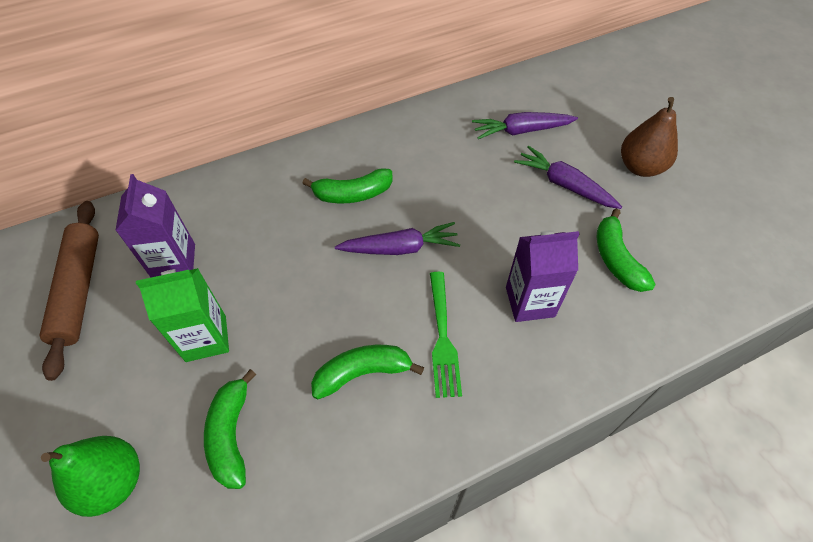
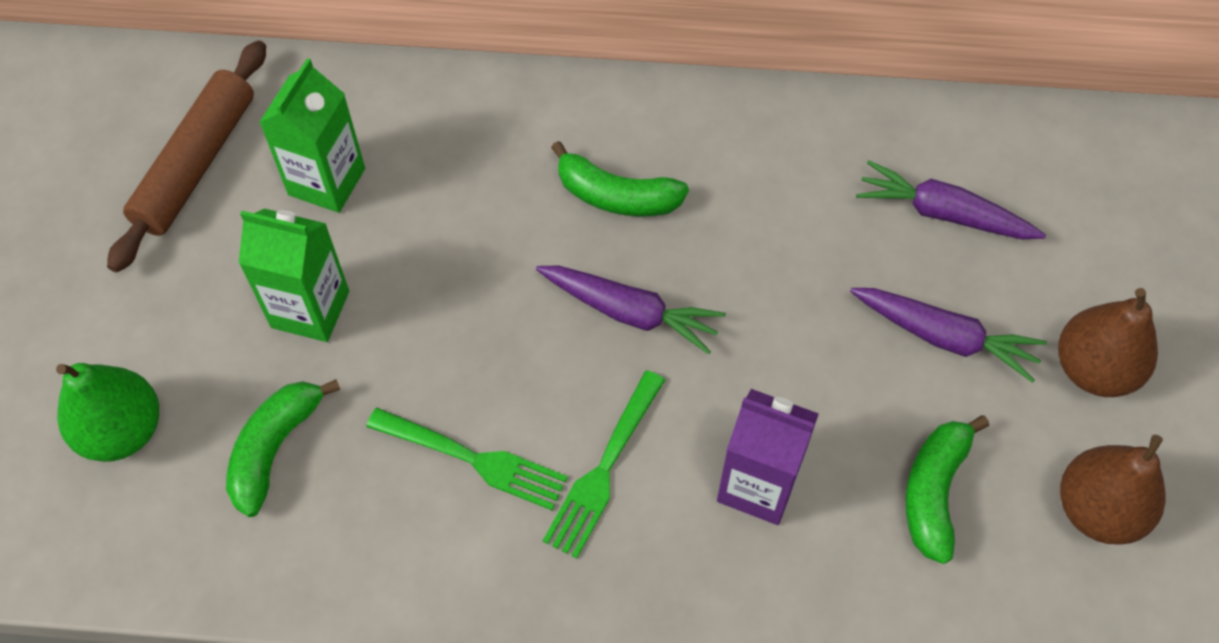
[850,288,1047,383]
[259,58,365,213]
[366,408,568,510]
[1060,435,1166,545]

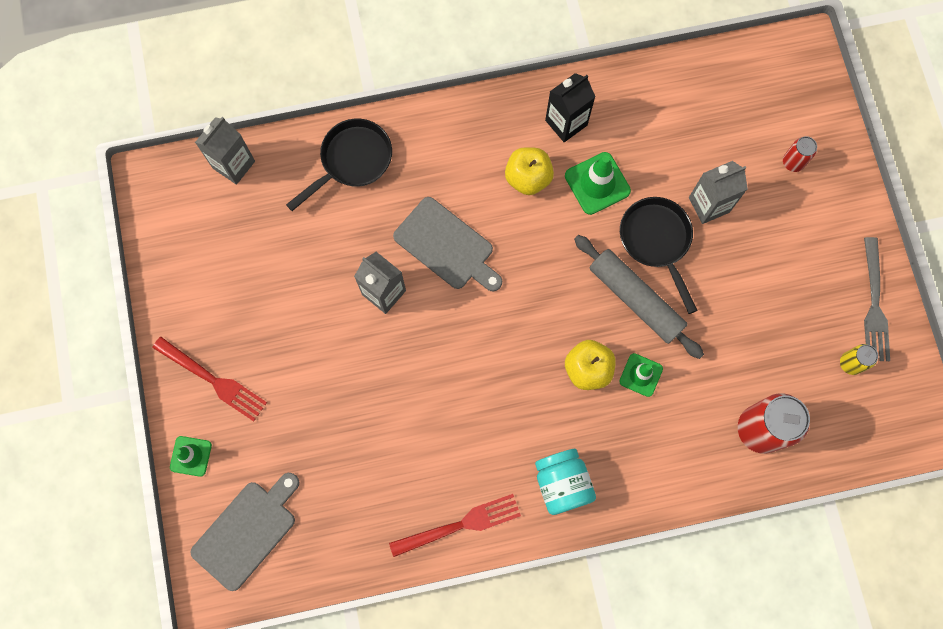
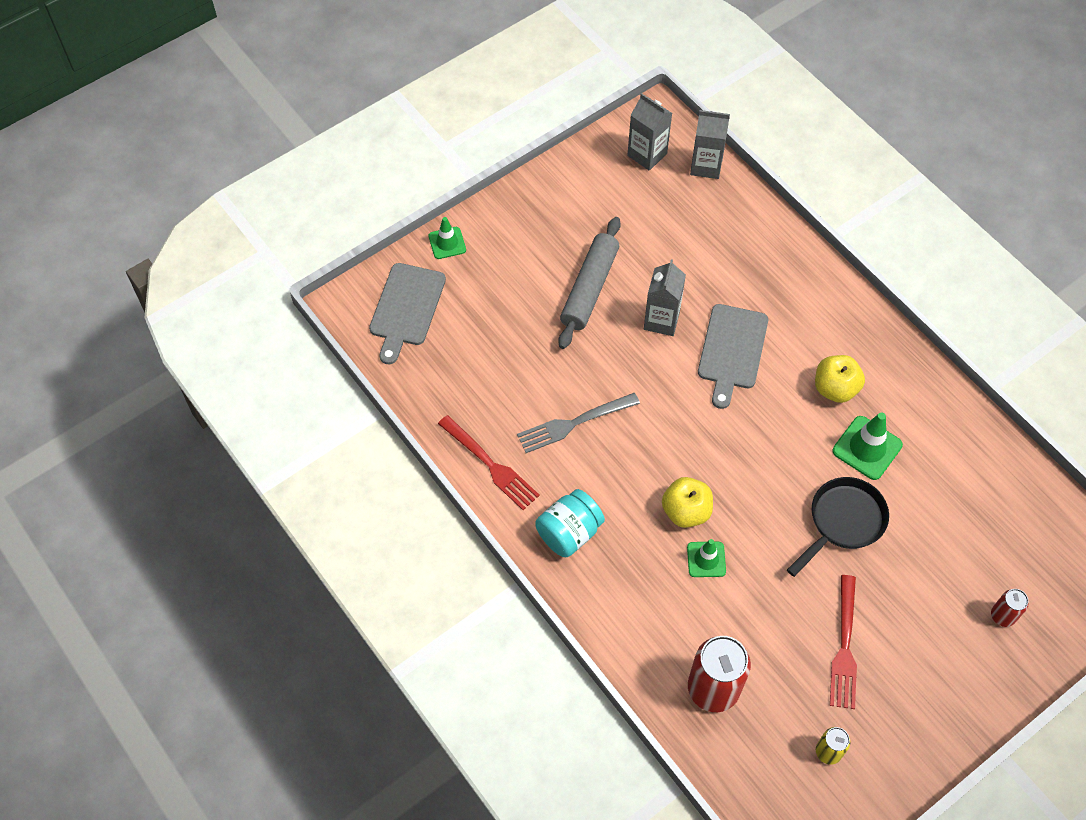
[545,73,595,142] (first image)
[286,118,392,211] (first image)
[627,93,672,171]
[558,217,621,349]
[517,393,640,453]
[830,575,857,709]
[369,263,446,364]

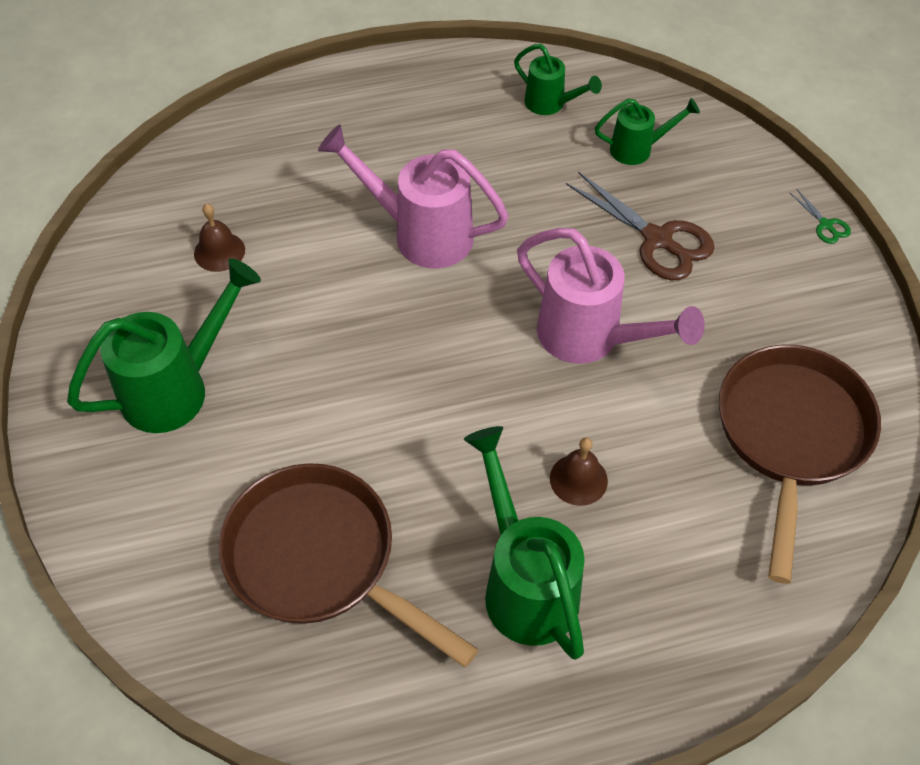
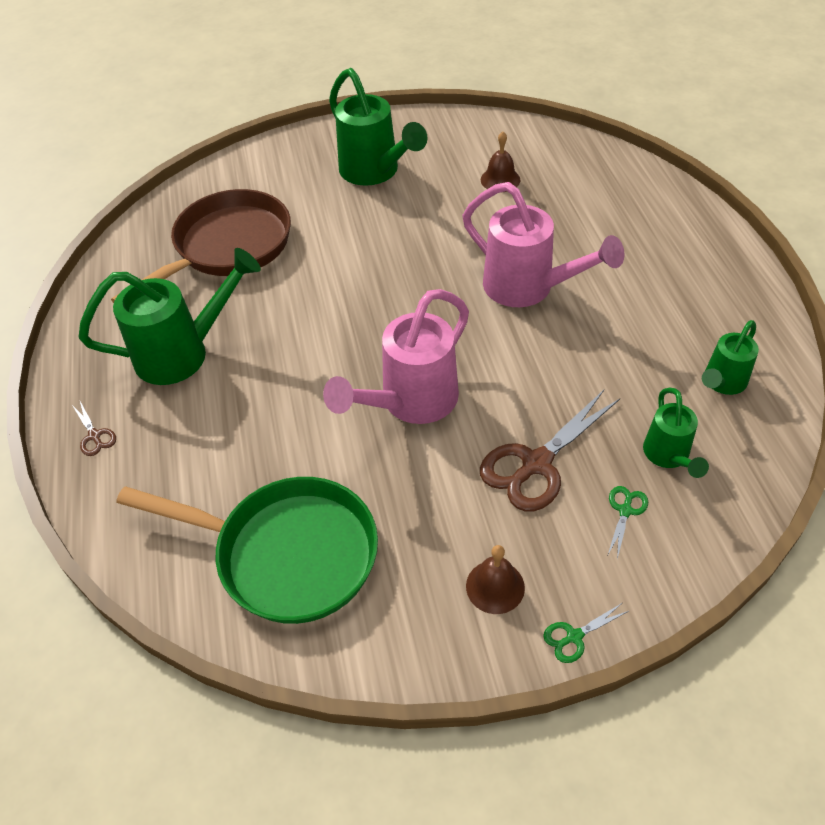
[463,182,624,307]
[116,477,378,624]
[466,545,525,614]
[72,401,116,456]
[608,486,648,559]

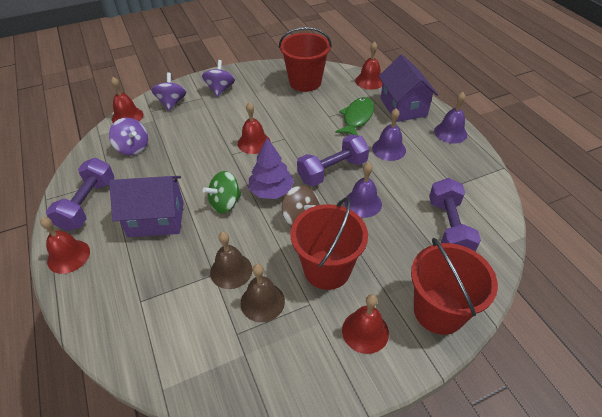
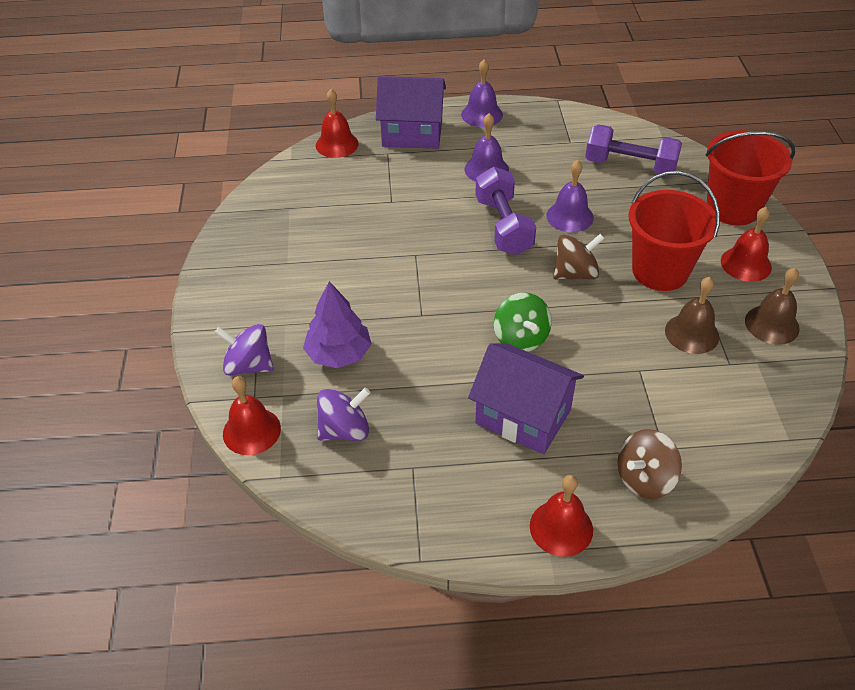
[279,27,332,92] (first image)
[202,60,235,97] (first image)
[335,97,374,135] (first image)
[238,102,270,154] (first image)
[303,281,372,368]
[46,158,115,231] (first image)
[468,343,584,454]
[745,268,800,345]
[617,429,682,499]

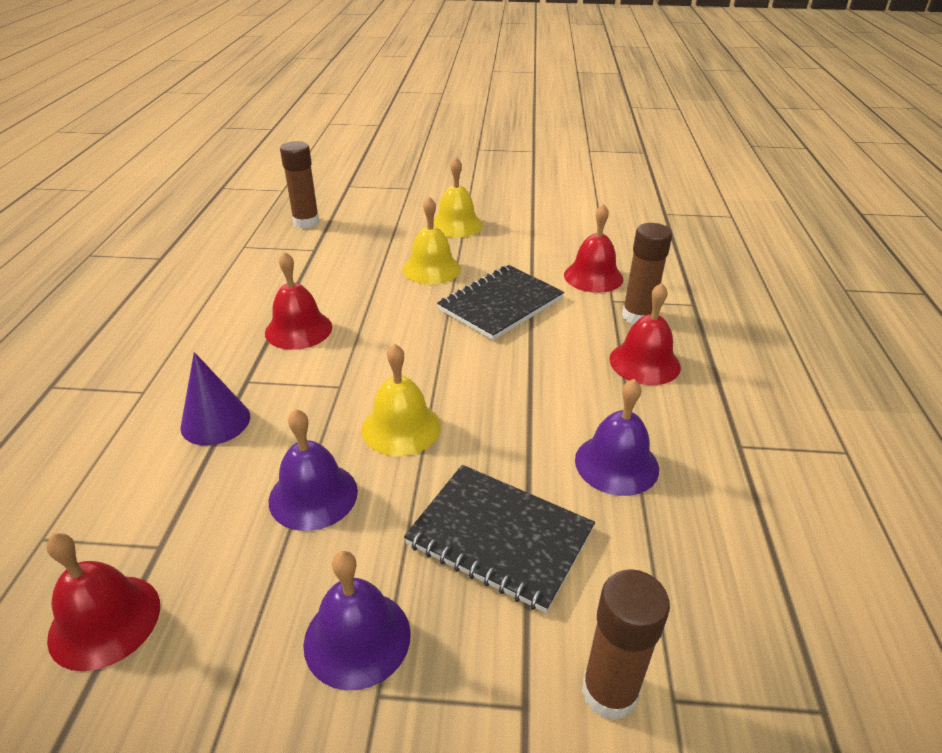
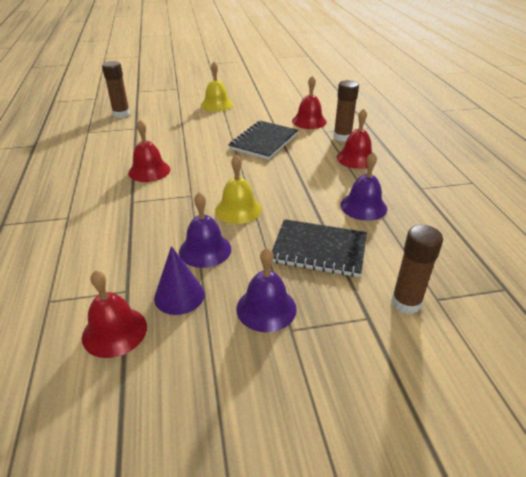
[403,197,461,284] (first image)
[154,246,205,315]

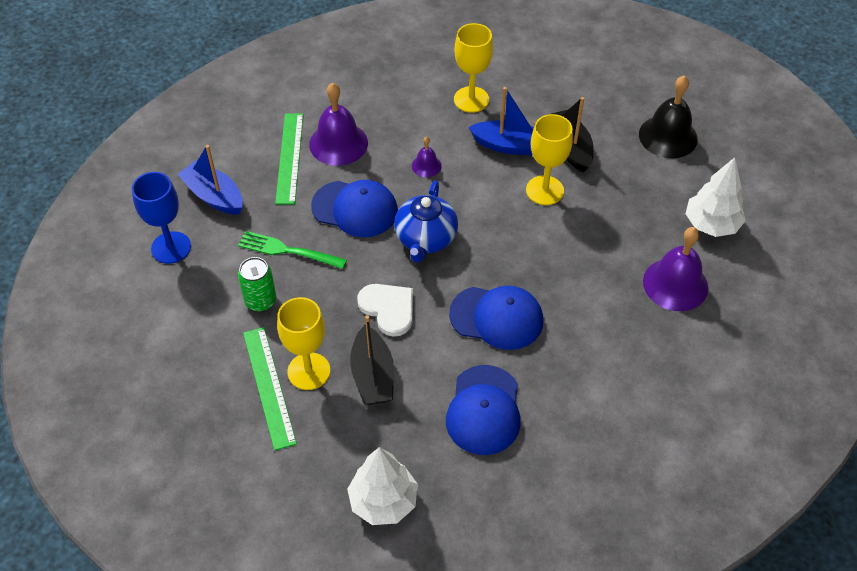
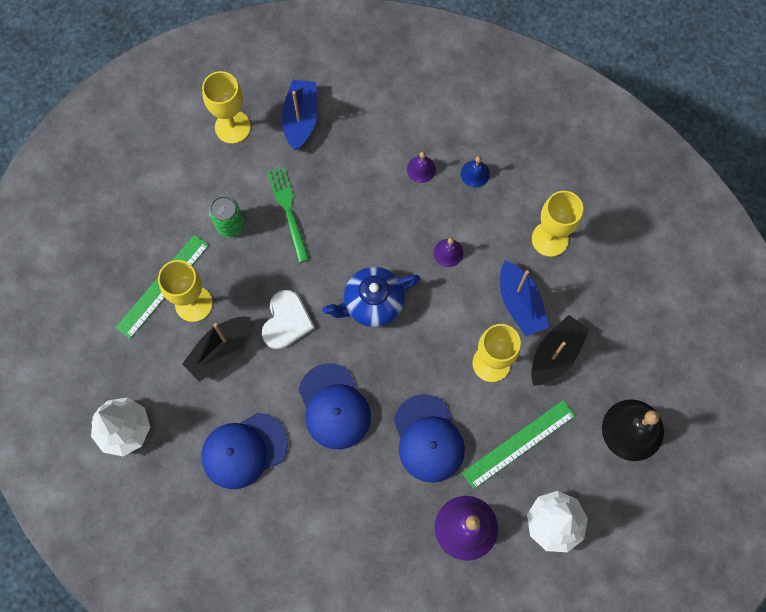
[407,152,436,183]
[462,400,575,489]
[202,71,251,144]
[394,394,465,483]
[461,156,490,188]

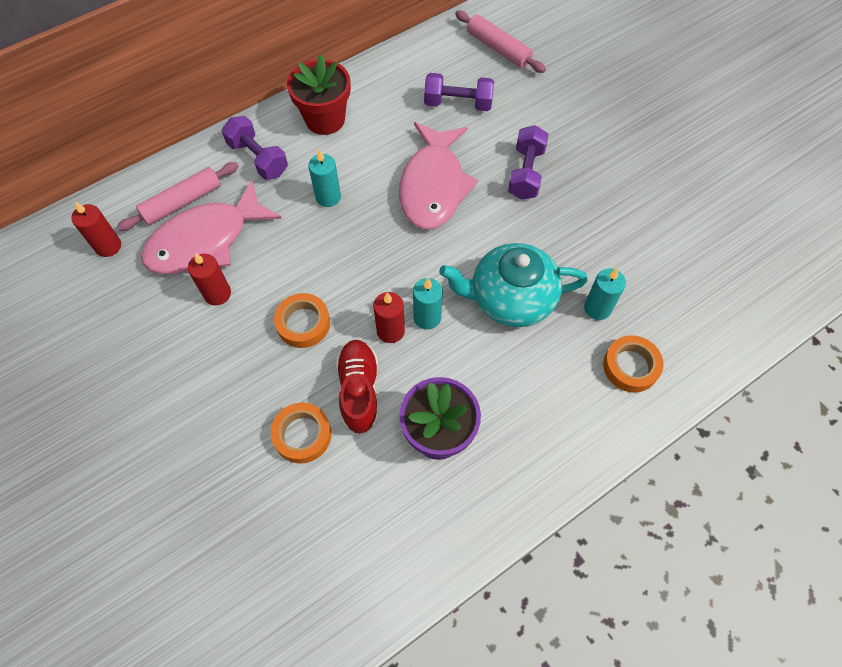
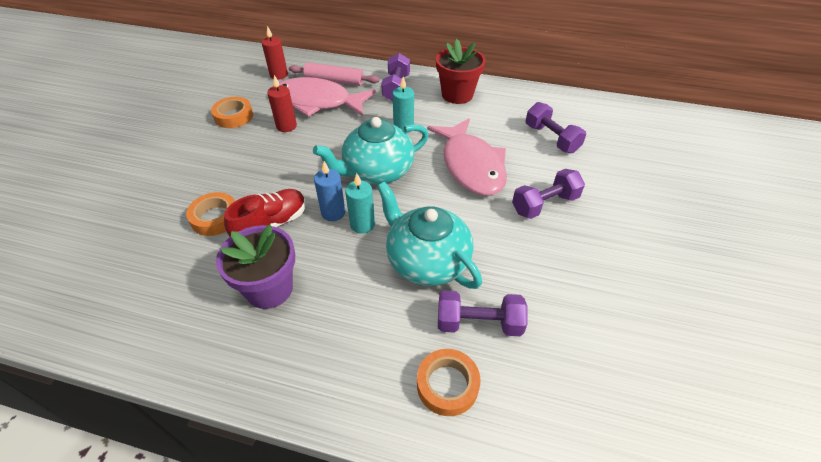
[455,11,546,73] (first image)
[427,118,507,196]
[438,291,528,336]
[314,161,346,221]
[211,97,253,128]
[313,117,429,185]

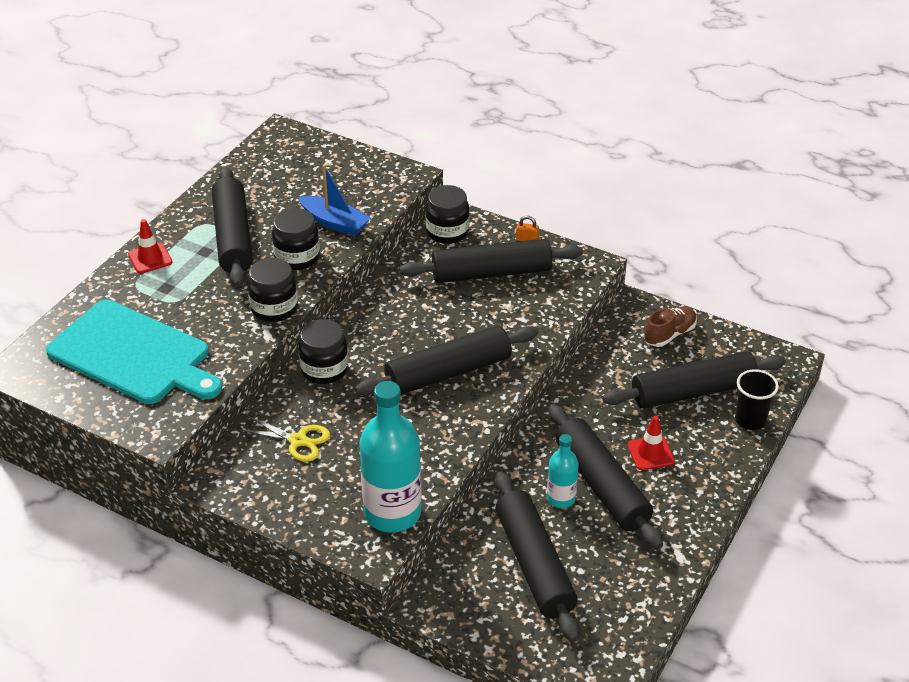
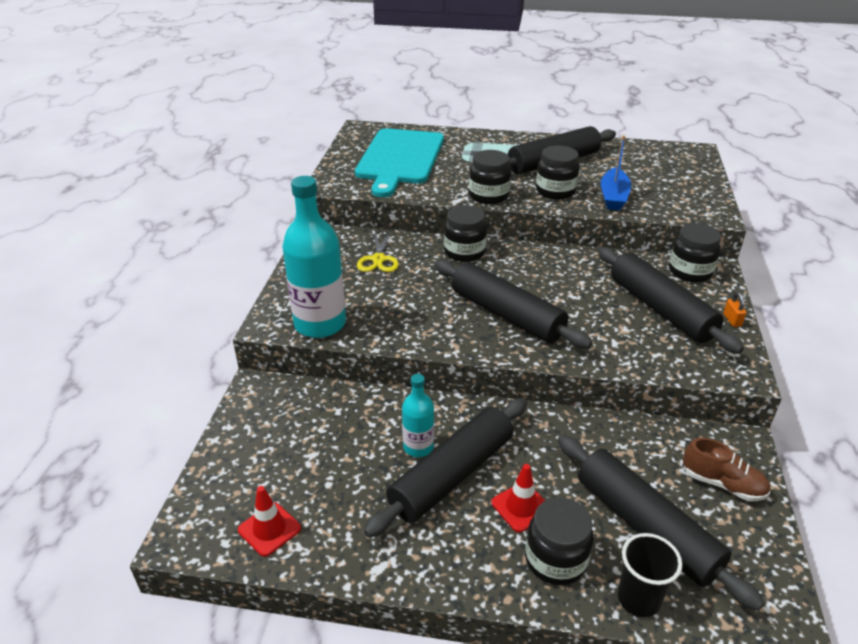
[238,486,301,557]
[495,472,579,642] (first image)
[525,497,594,585]

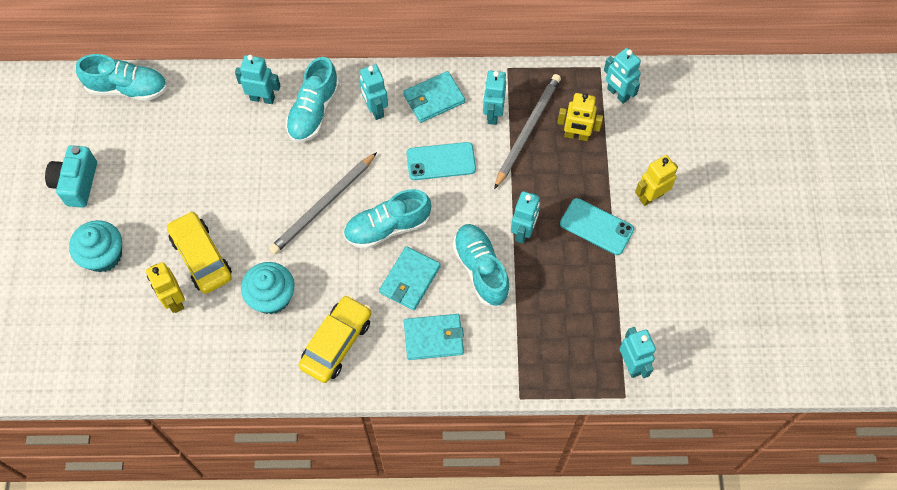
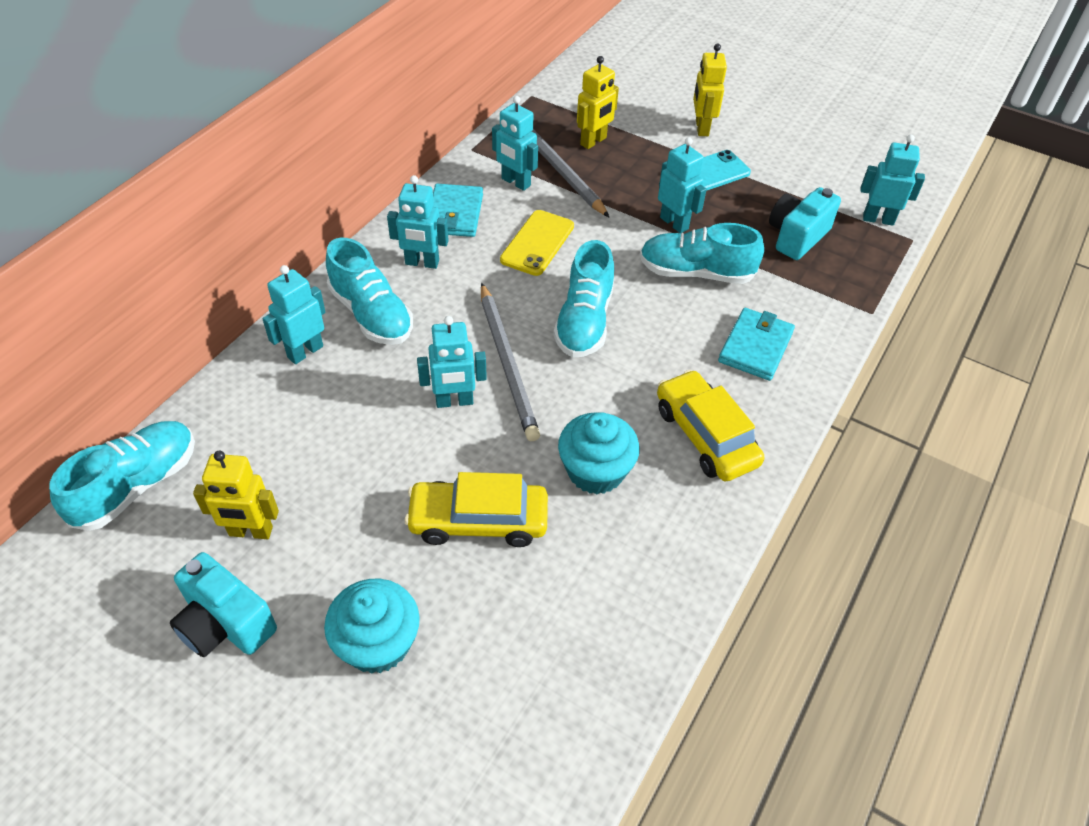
[417,316,487,408]
[500,210,574,276]
[379,246,441,311] (first image)
[193,450,279,539]
[769,187,841,260]

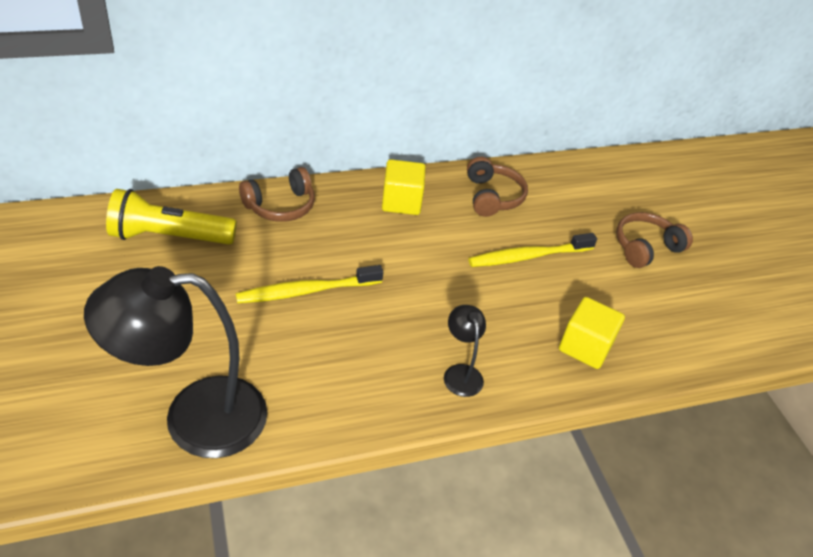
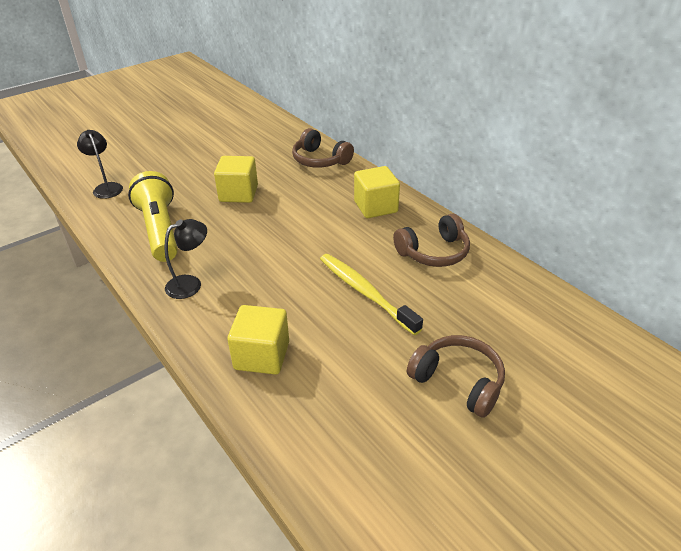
[128,171,178,262]
[214,156,258,203]
[77,130,123,199]

